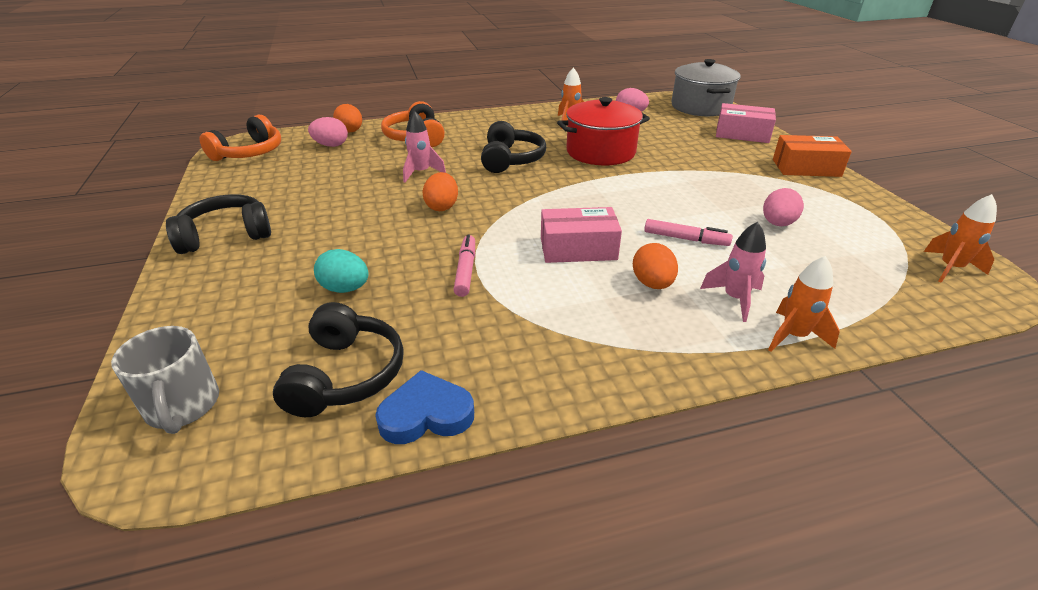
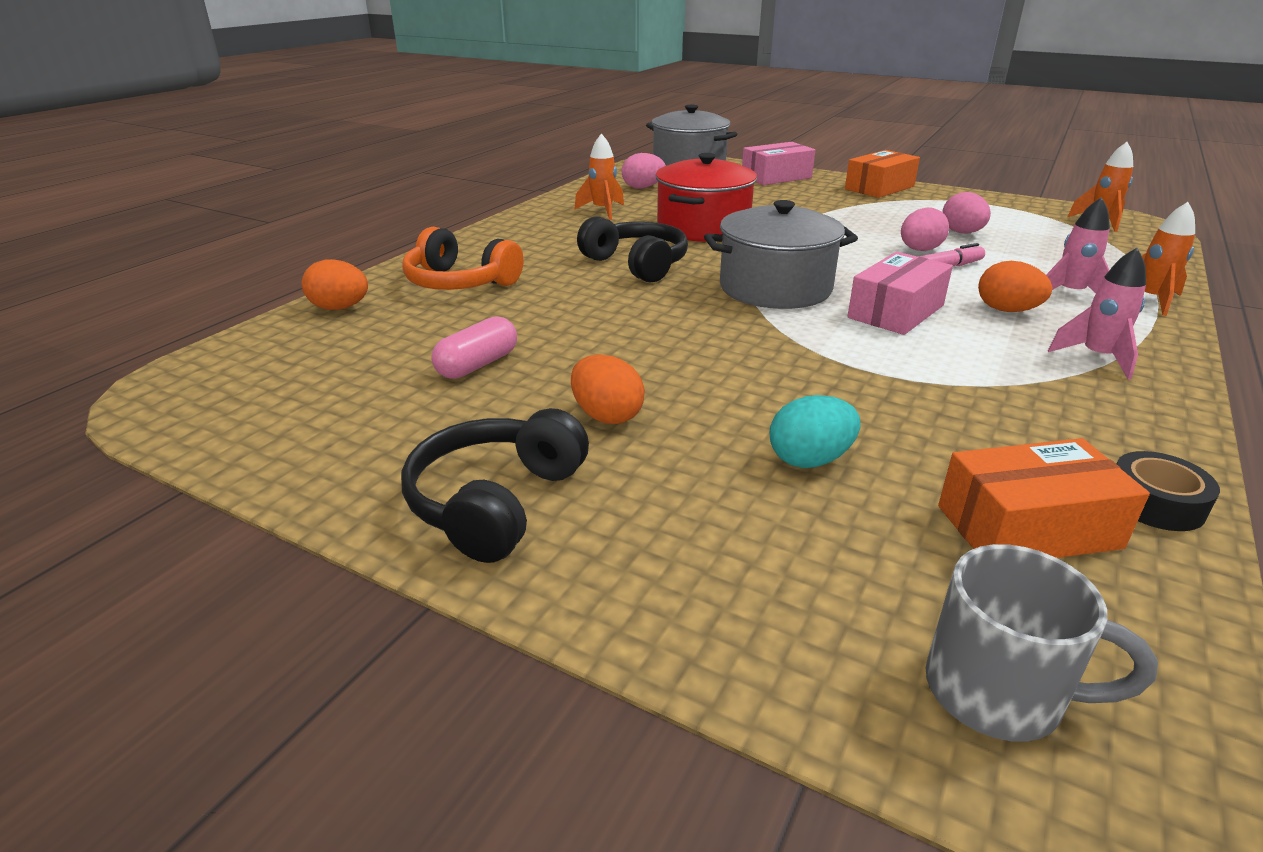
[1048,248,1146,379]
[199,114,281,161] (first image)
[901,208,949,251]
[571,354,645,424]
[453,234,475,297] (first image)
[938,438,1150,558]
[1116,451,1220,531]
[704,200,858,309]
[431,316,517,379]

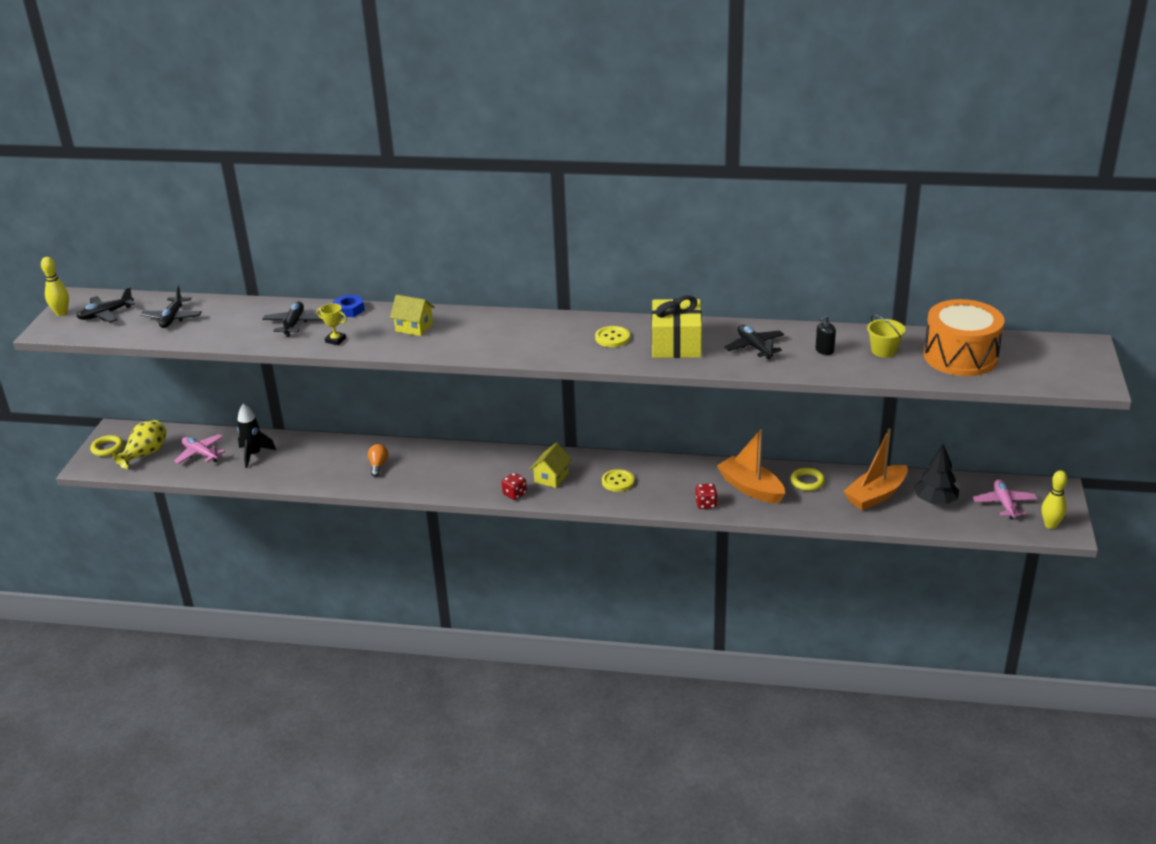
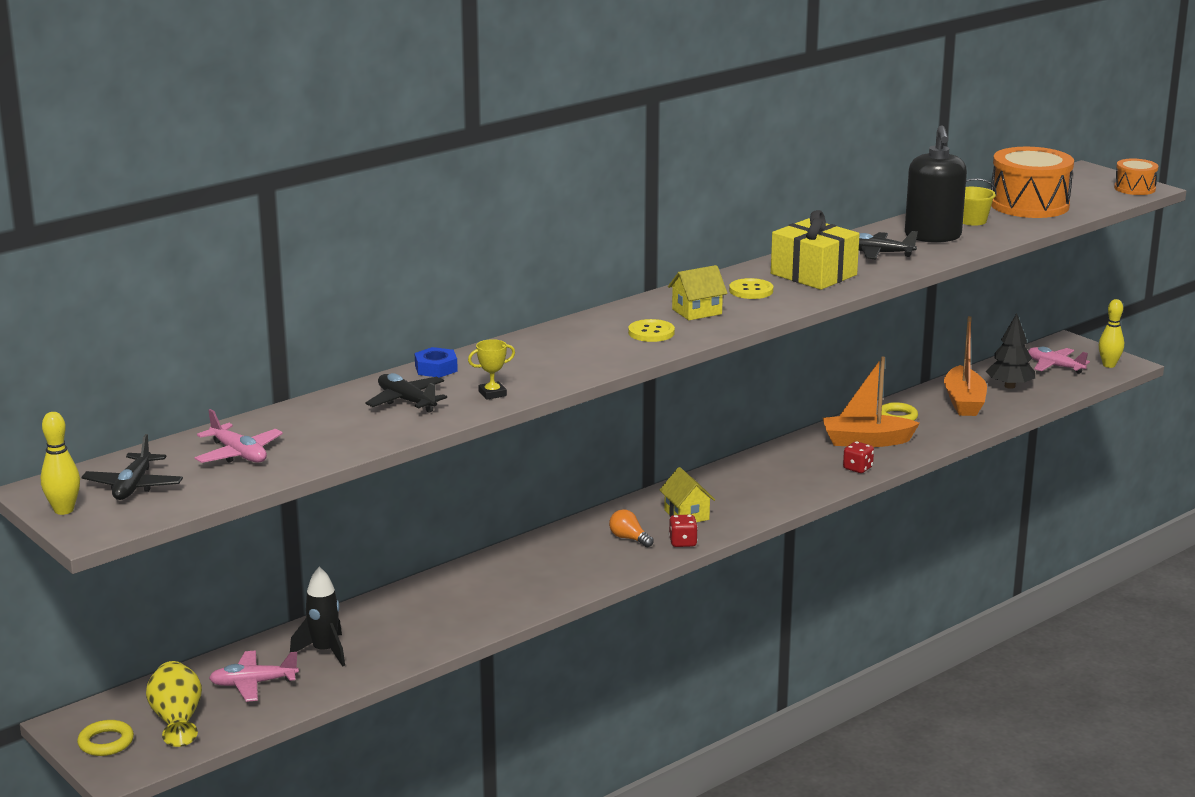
[195,409,283,463]
[668,265,727,320]
[905,125,967,243]
[609,509,654,547]
[628,319,675,342]
[1114,159,1158,195]

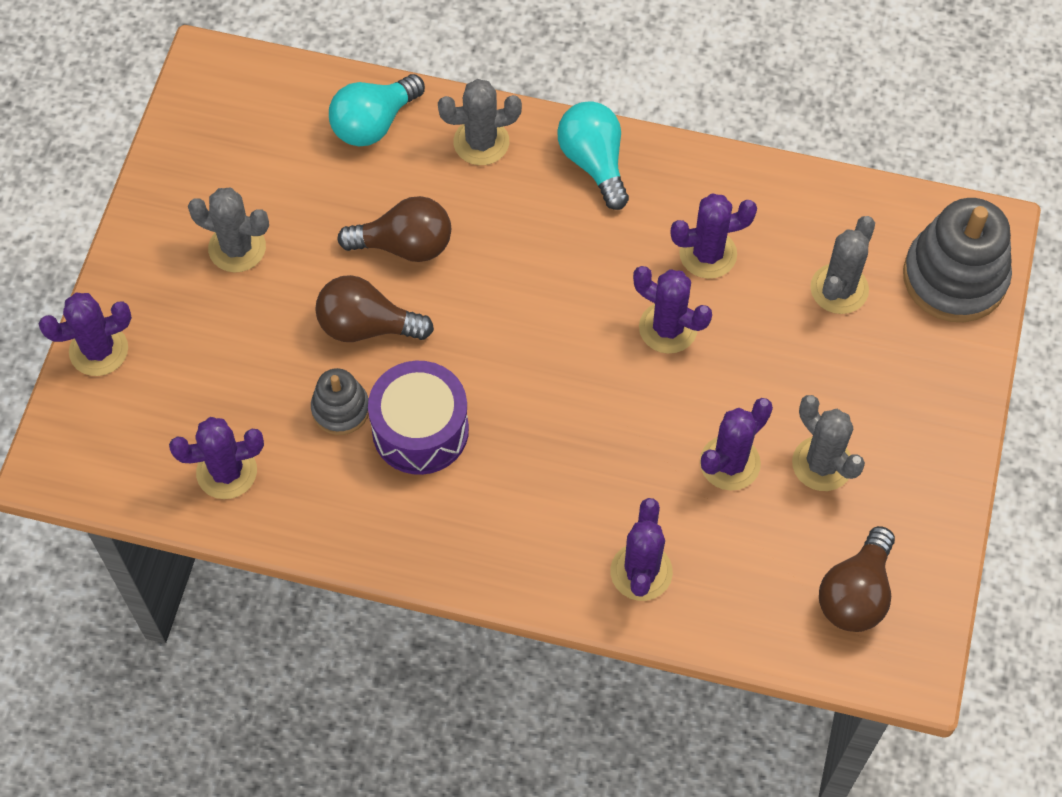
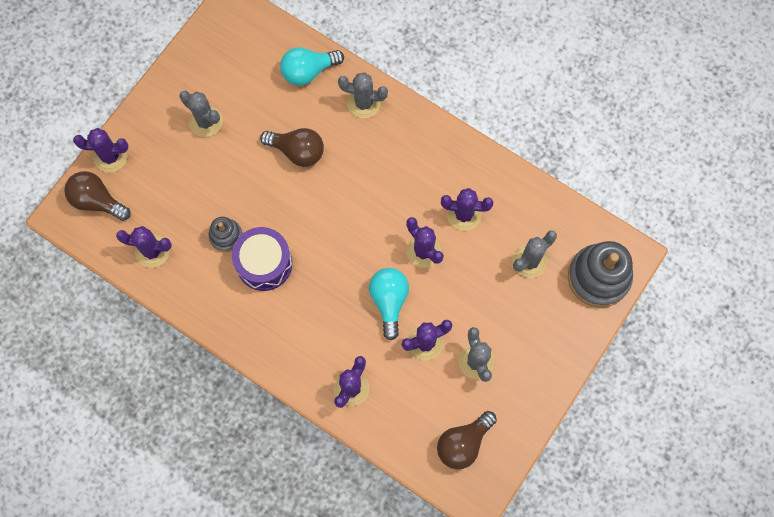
[369,268,409,341]
[64,171,131,221]

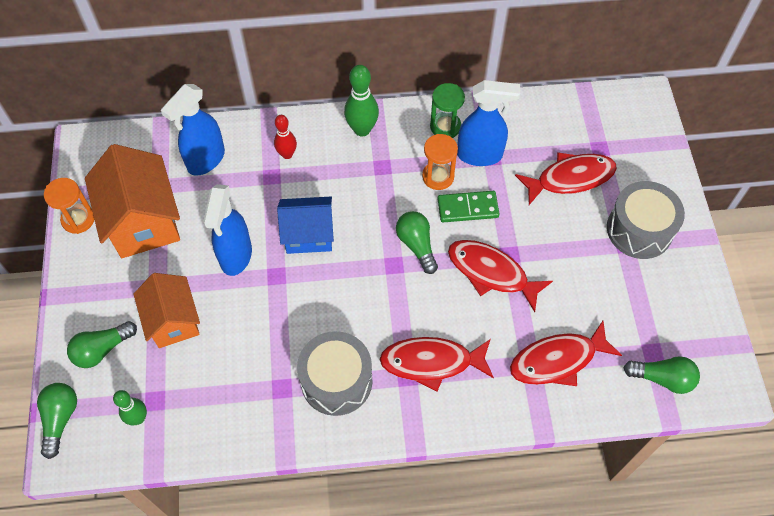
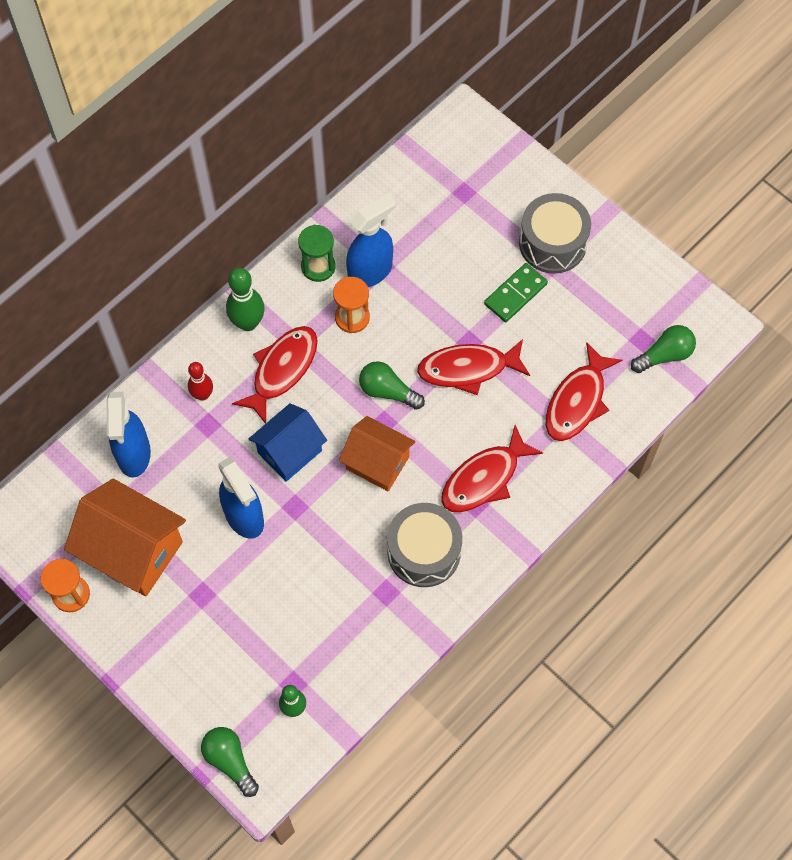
[232,326,318,424]
[484,263,548,322]
[339,416,415,491]
[67,321,137,368] (first image)

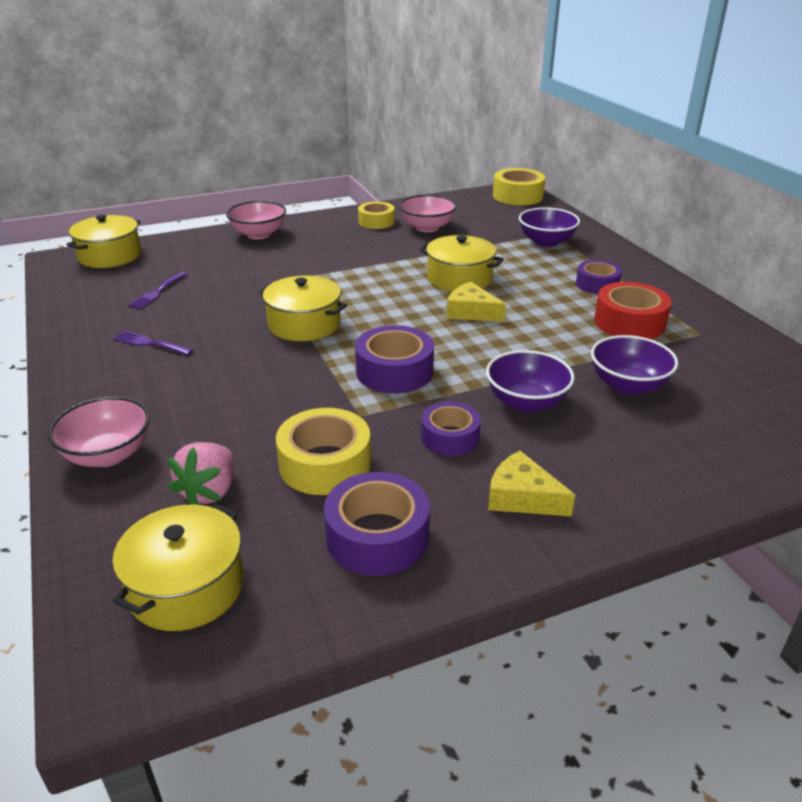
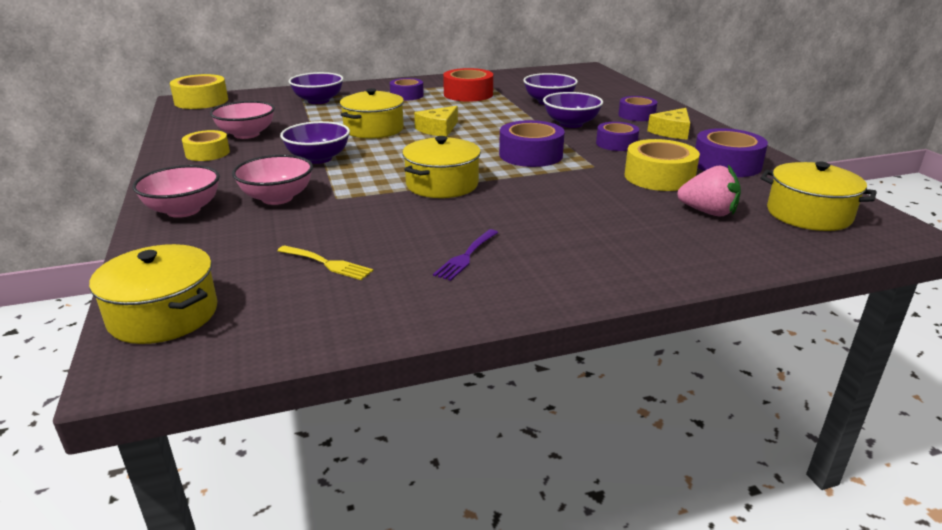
[277,245,373,280]
[232,155,313,205]
[618,96,657,121]
[280,121,350,164]

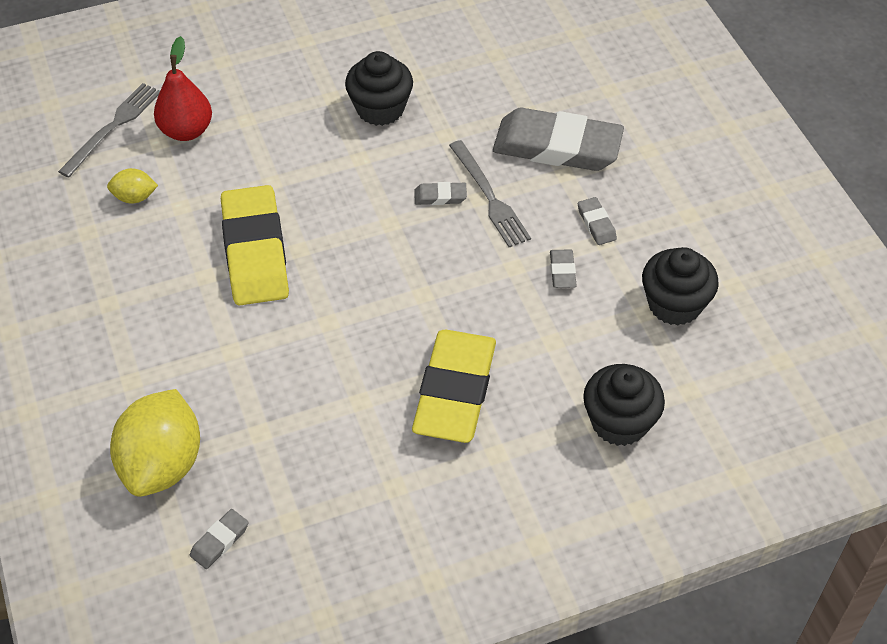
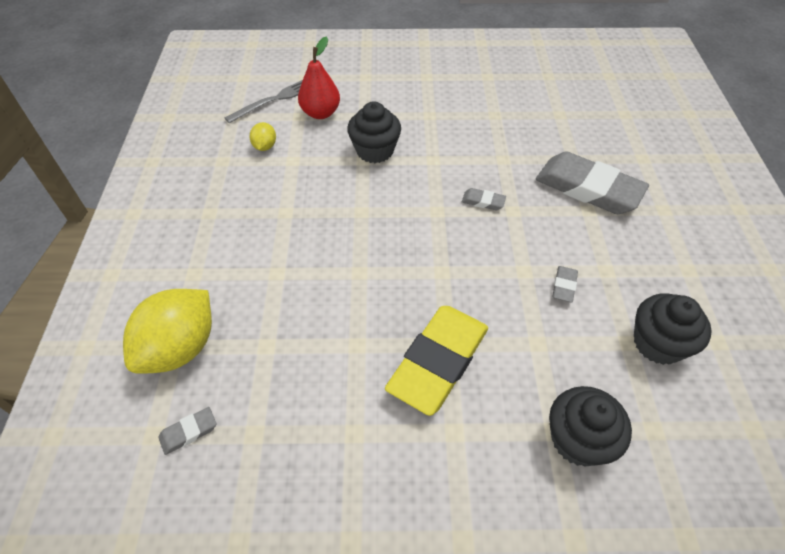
[347,101,401,163]
[449,140,531,247] (first image)
[250,122,276,151]
[221,185,289,306] (first image)
[578,197,617,245] (first image)

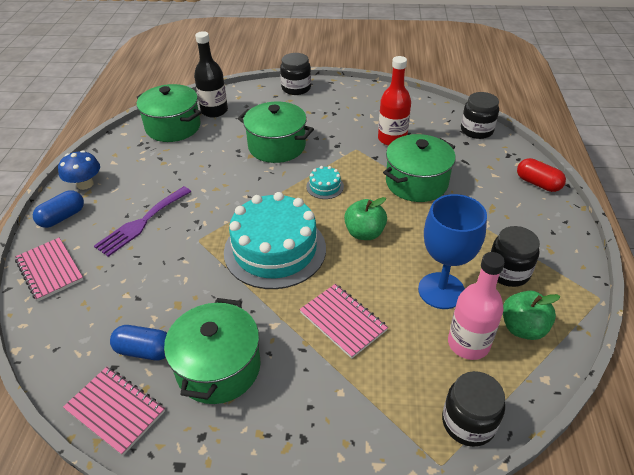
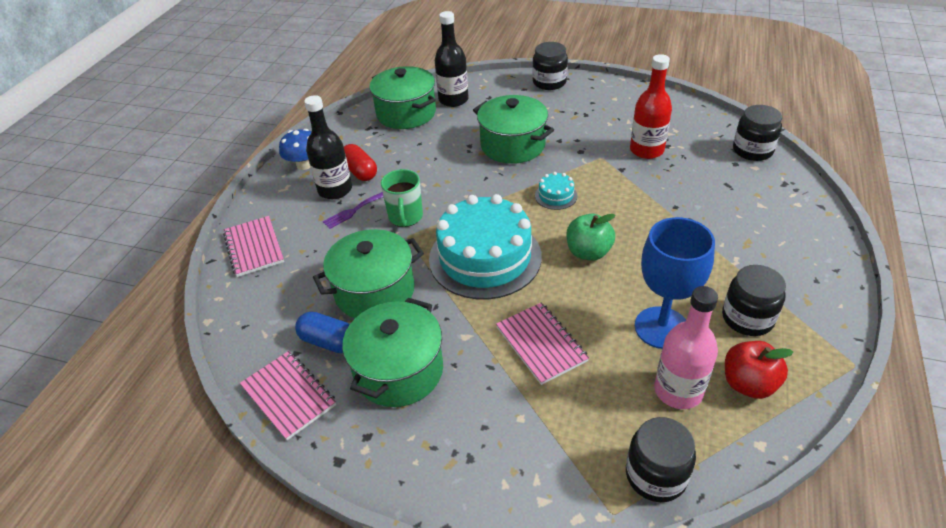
[313,229,424,318]
[344,144,377,181]
[323,192,383,229]
[33,190,84,228] (first image)
[725,341,794,399]
[304,95,352,199]
[381,169,423,227]

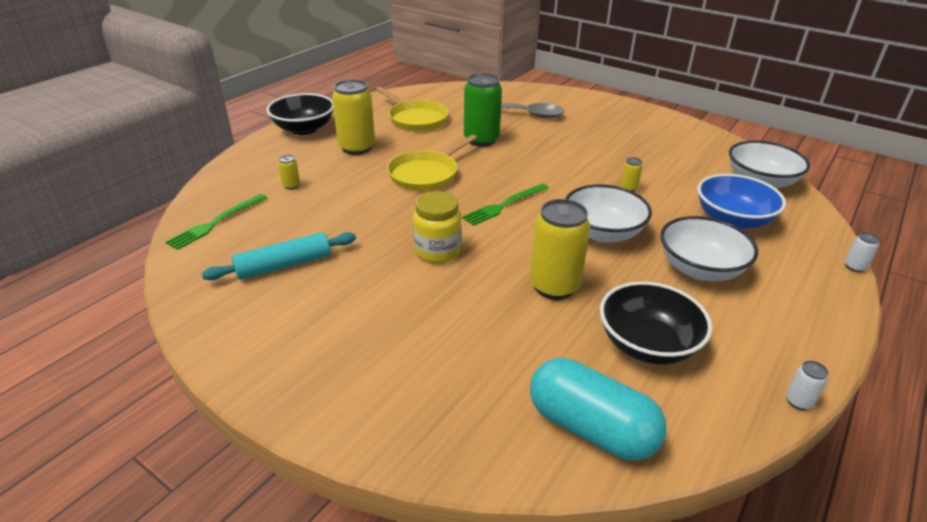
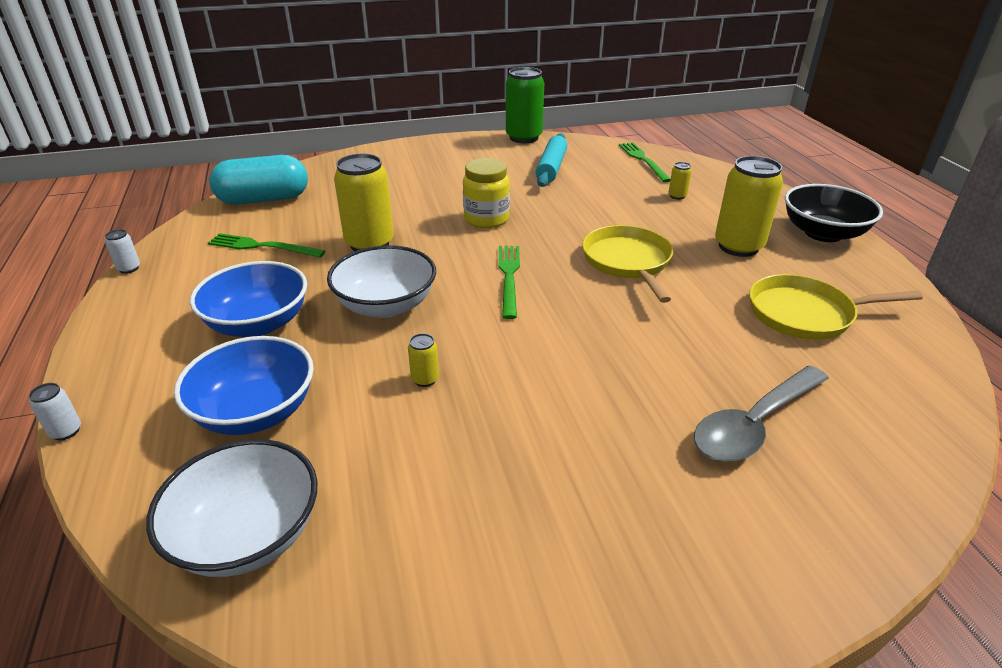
[506,67,544,144]
[190,261,307,337]
[208,233,325,258]

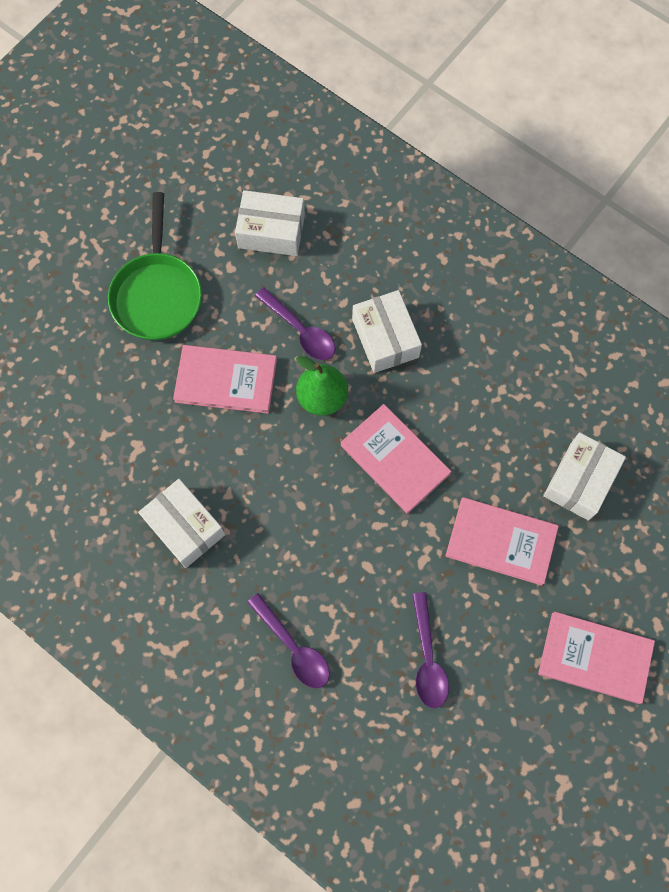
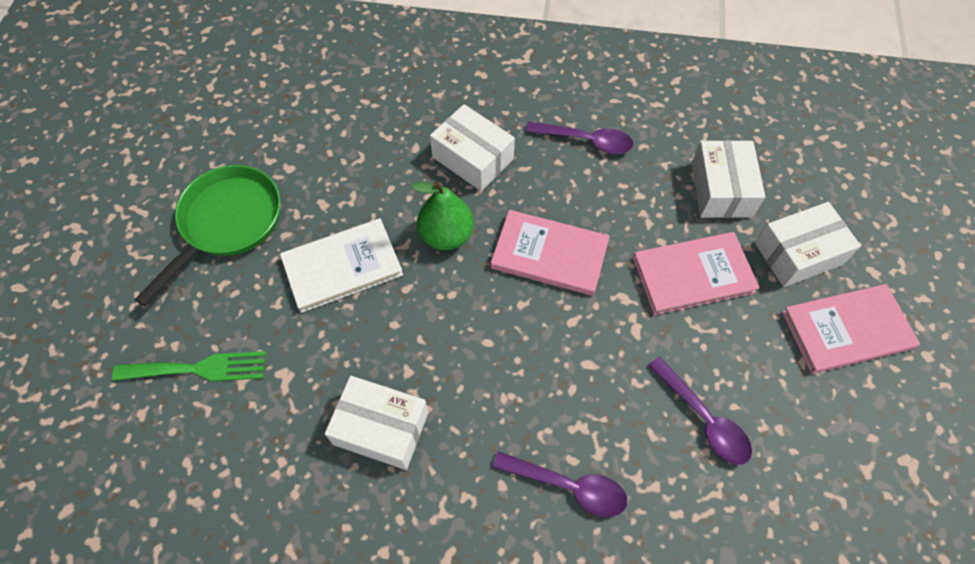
[755,202,861,287]
[135,165,280,306]
[526,122,633,154]
[280,219,403,313]
[112,351,266,382]

